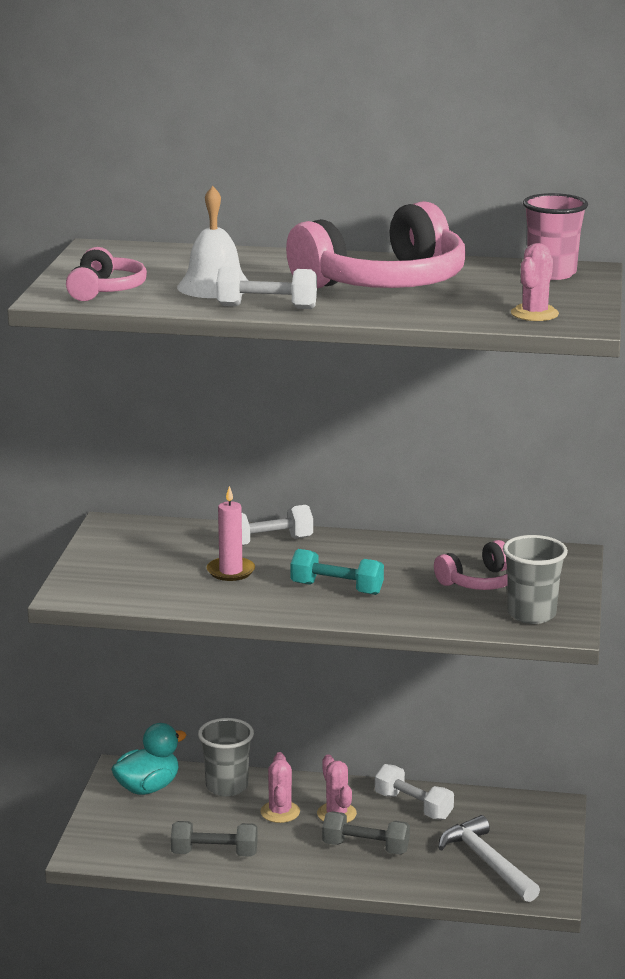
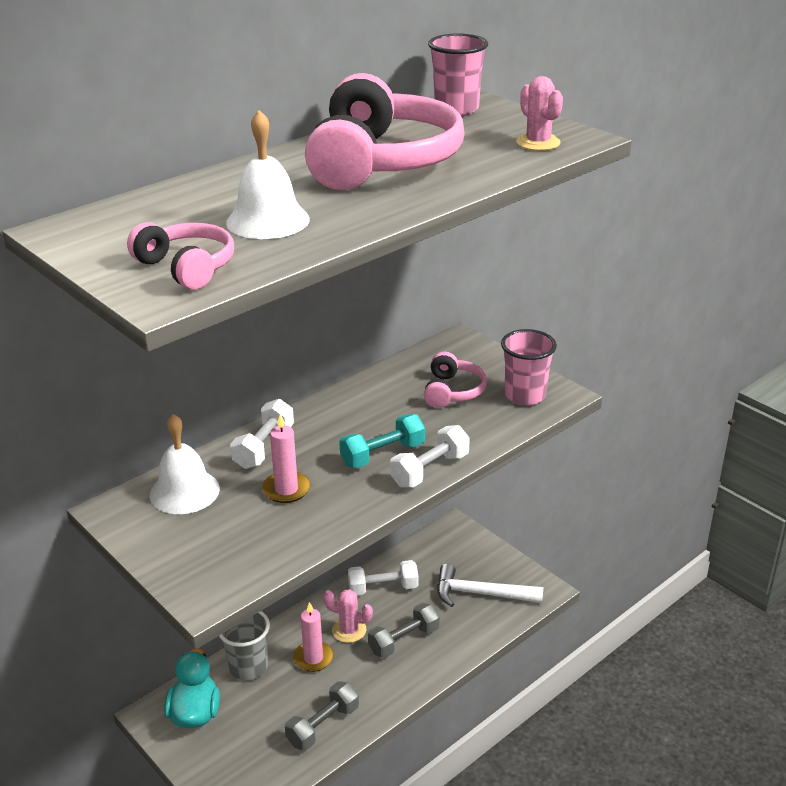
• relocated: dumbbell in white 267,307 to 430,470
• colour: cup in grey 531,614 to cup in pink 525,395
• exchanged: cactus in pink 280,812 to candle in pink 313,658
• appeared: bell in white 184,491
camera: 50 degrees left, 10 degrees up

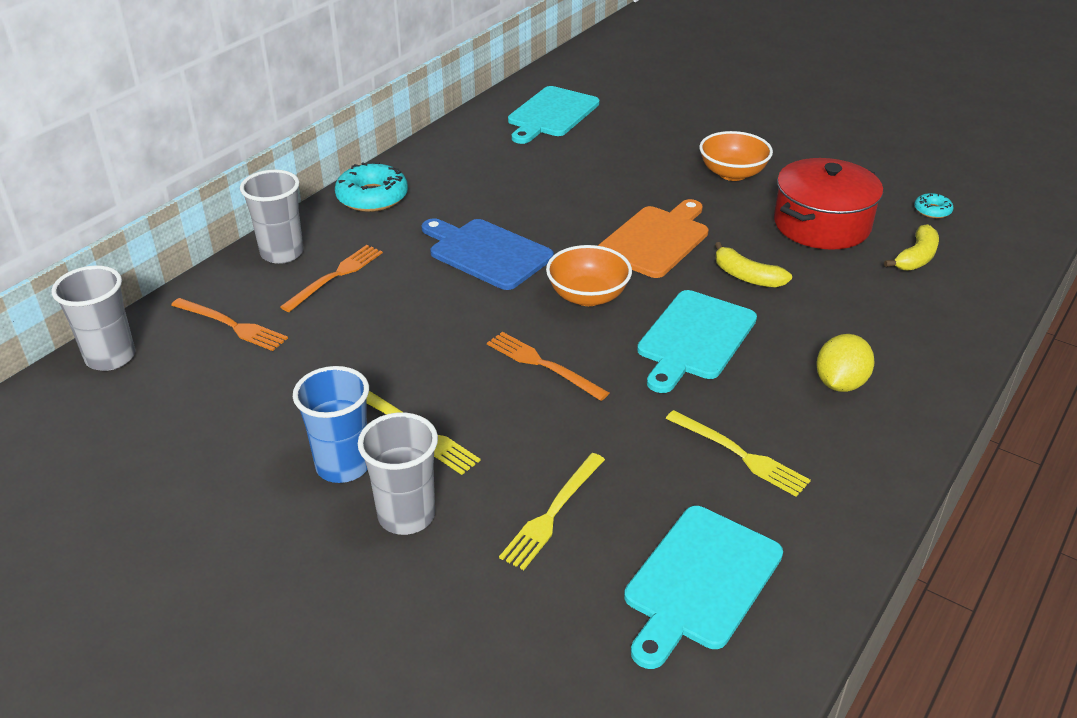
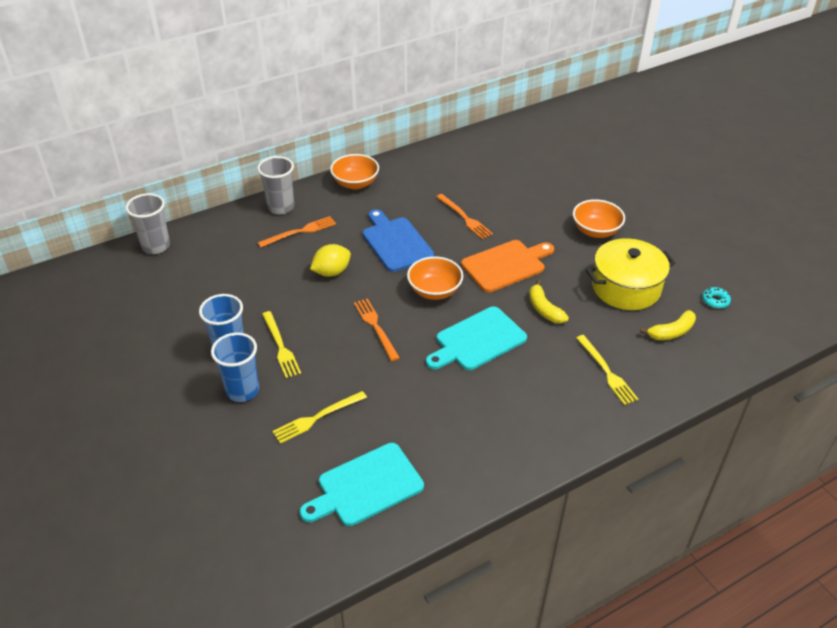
• missing: cutting board in turquoise 551,114
• colour: pot in red 821,224 to pot in yellow 626,287
• exchanged: donut in turquoise 372,197 to bowl in orange 355,183
• relocated: fork in orange 231,325 to 464,218
• relocated: lemon in yellow 840,383 to 331,272
• relocated: fork in yellow 739,454 to 606,372
• colour: cup in grey 406,515 to cup in blue 242,390
camera: 25 degrees right, 5 degrees up

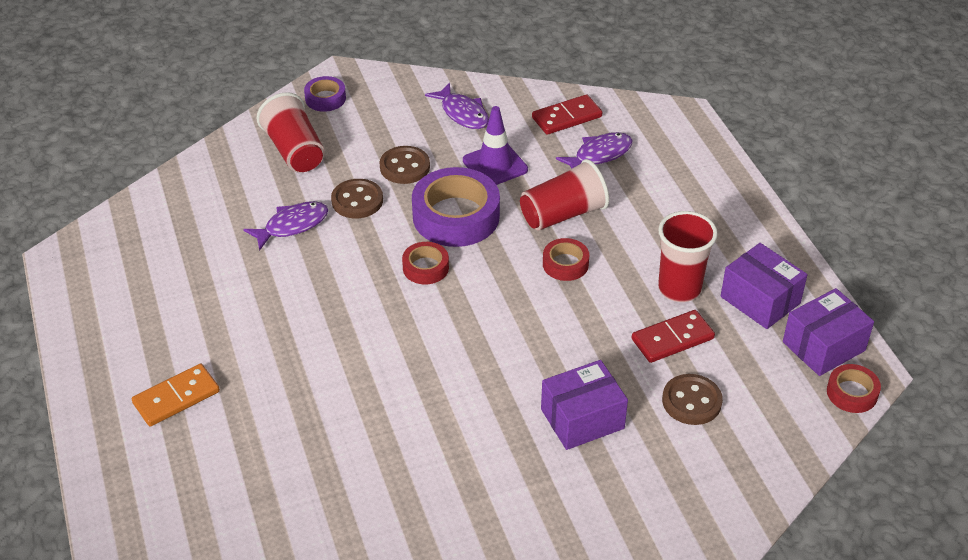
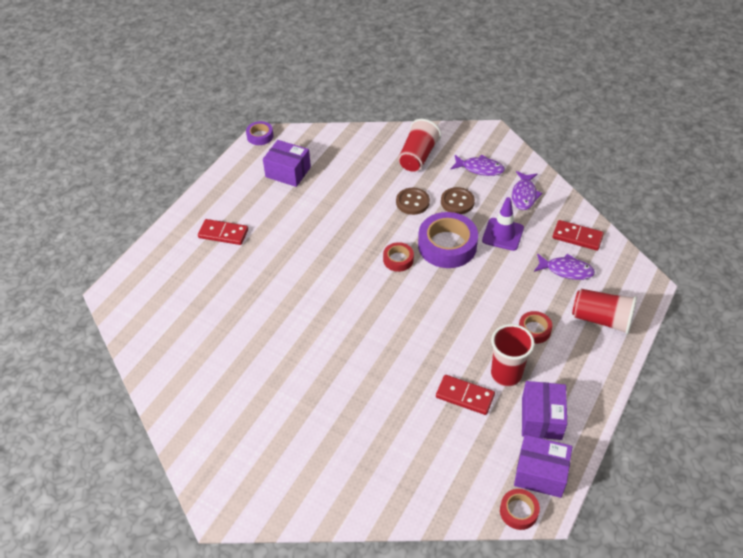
• relocated: tape in purple 325,98 to 260,136
• relocated: cup in red 563,214 to 602,319
• relocated: fish in purple 292,225 to 480,168
• relocated: tape in red 565,264 to 534,330
• relocated: box in purple 582,419 to 288,172
• colour: domino in orange 176,397 to domino in red 223,233
• missing: button in brown 691,401
camera: 50 degrees right, 5 degrees up

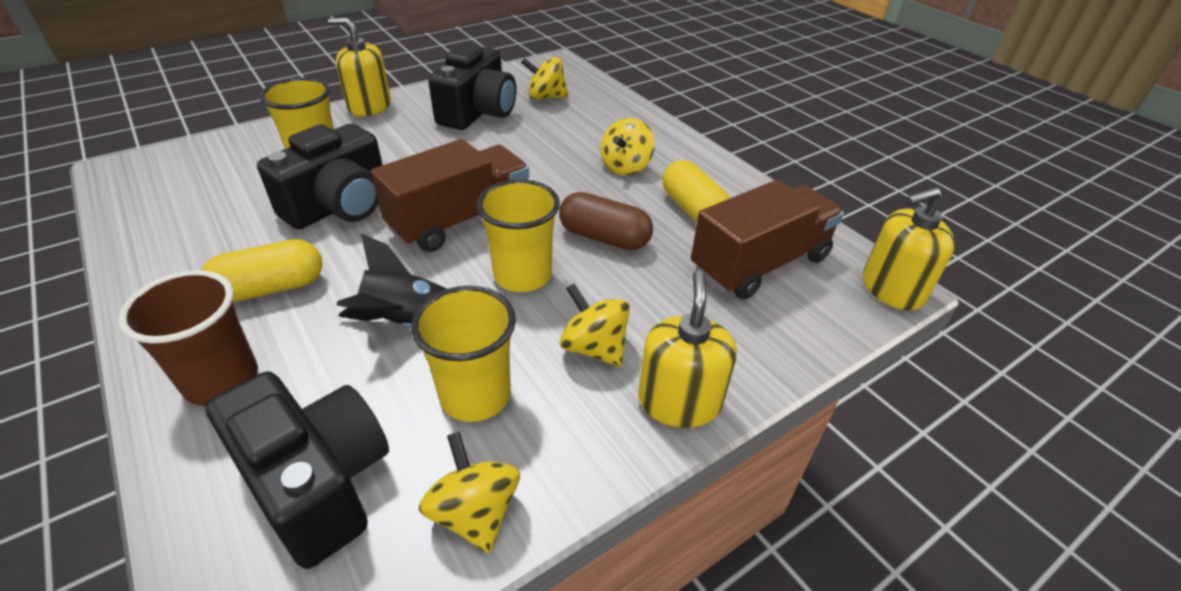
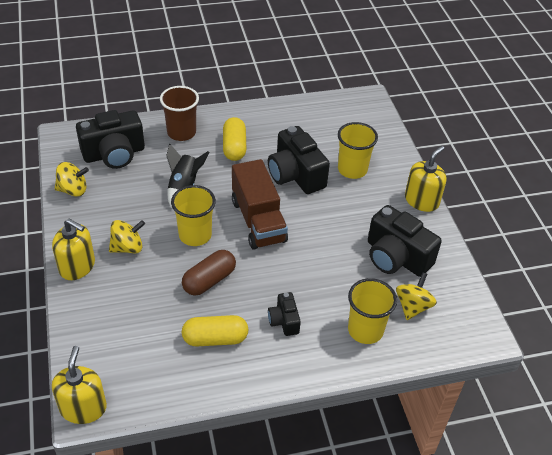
• exchanged: spinning top in yellow 625,167 to camera in black 284,321
• missing: truck in brown 760,264
• relocated: cup in yellow 475,395 to 365,330
camera: 110 degrees right, 5 degrees up

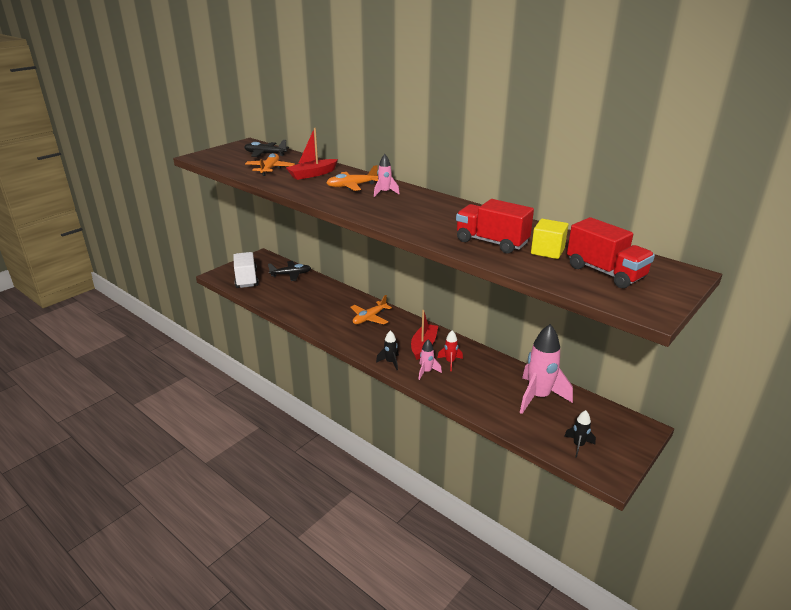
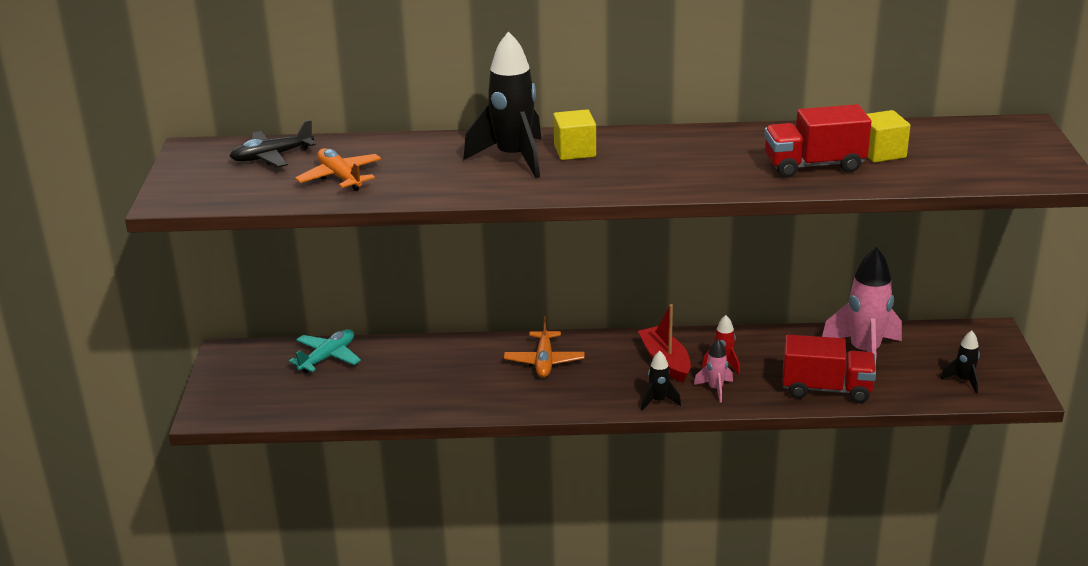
• missing: boat in red 312,174
• exchanged: rocket in pink 385,192 to cube in yellow 575,151
• exchanged: plane in orange 351,186 to rocket in black 513,158
• relocated: truck in red 605,272 to 826,389
• missing: truck in white 246,279
• colour: plane in black 291,274 to plane in turquoise 327,357
camera: 40 degrees left, 0 degrees up

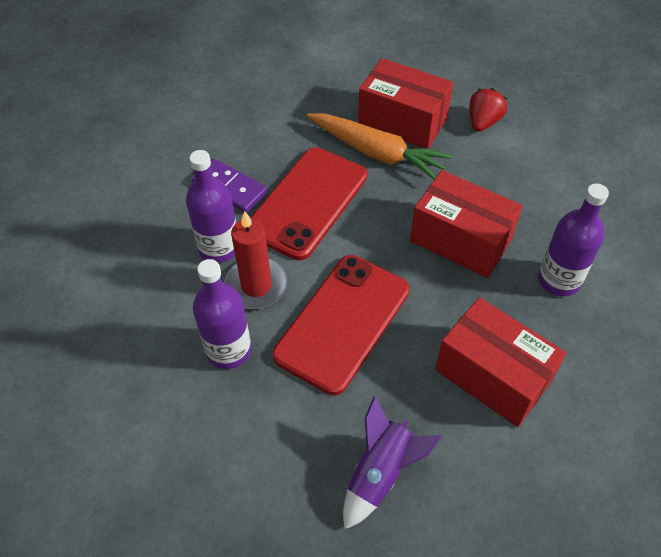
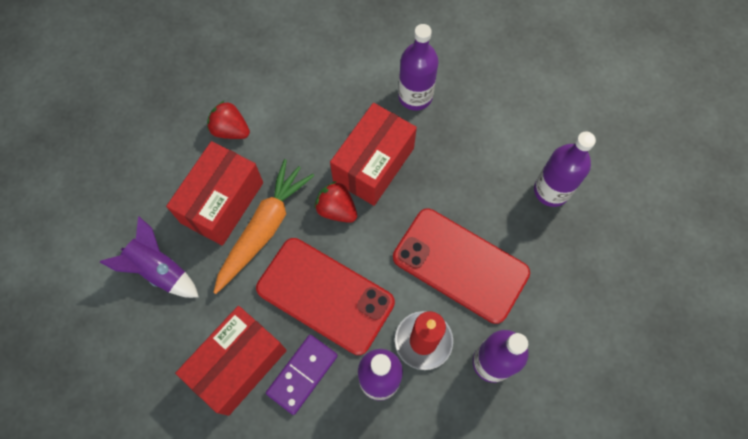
• relocated: box in red 492,375 to 238,364
• relocated: rocket in purple 381,473 to 159,270
• appeared: bottle in purple 551,190
• appeared: strawberry in red 336,209
camera: 90 degrees left, 15 degrees up

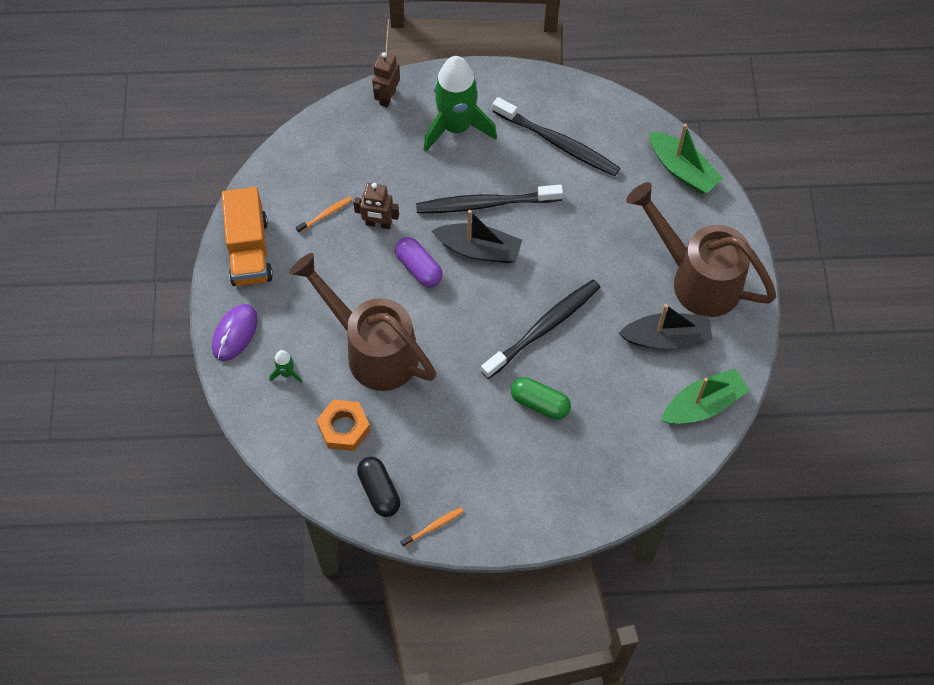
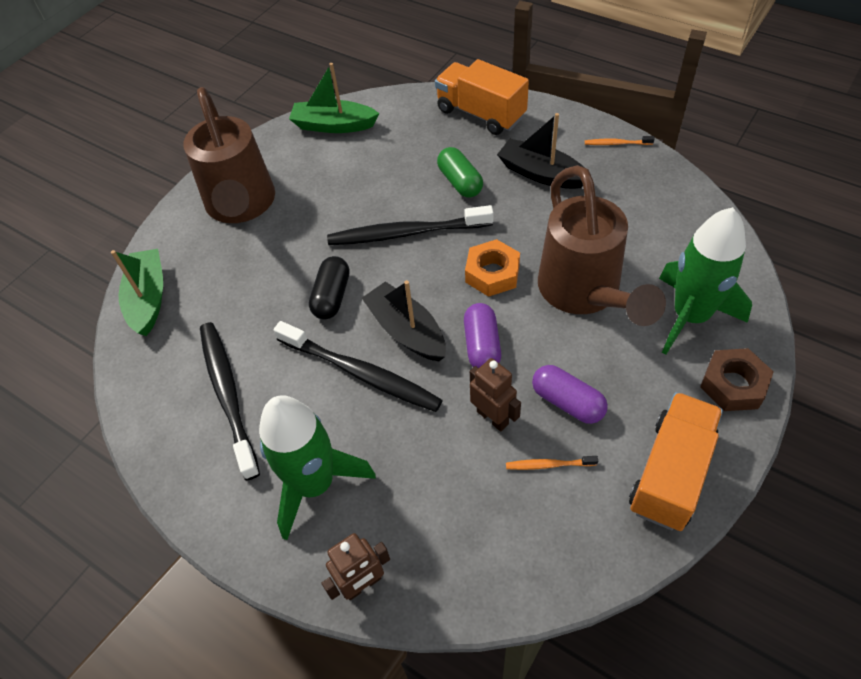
• exchanged: mouse in purple 235,333 to nut in brown 733,385
• relocated: boat in black 666,337 to 541,174
• size: rocket in green 286,373 = 690,316 x2.45
• relocated: nut in orange 344,428 to 492,273
• relocated: capsule in black 379,491 to 332,296
• appeared: truck in orange 481,114
• appeared: capsule in purple 567,402
camera: 140 degrees left, 10 degrees down

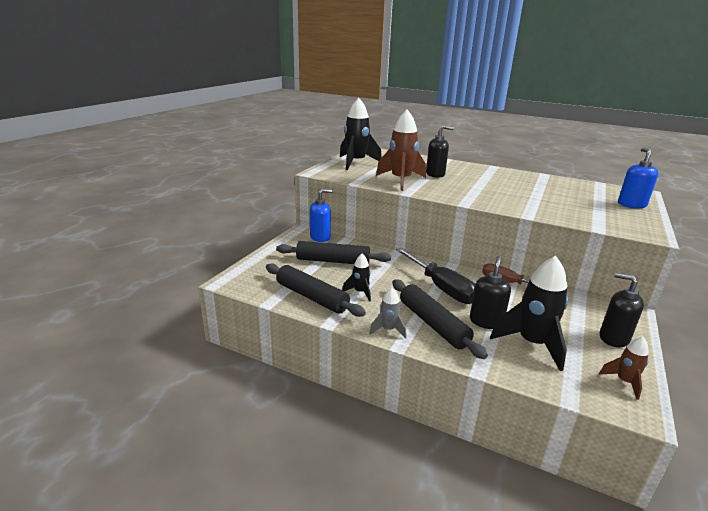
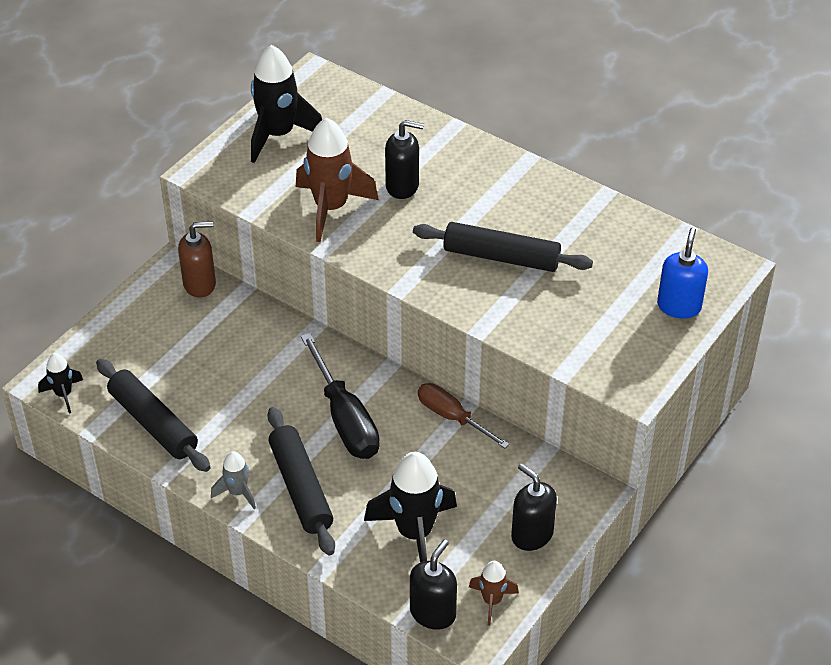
• colour: soap dispenser in blue 320,237 to soap dispenser in brown 200,284
• relocated: rolling pin in black 333,261 to 501,257
• relocated: rocket in black 360,292 to 63,394
• relocated: soap dispenser in black 486,321 to 433,613
camera: 10 degrees right, 20 degrees up

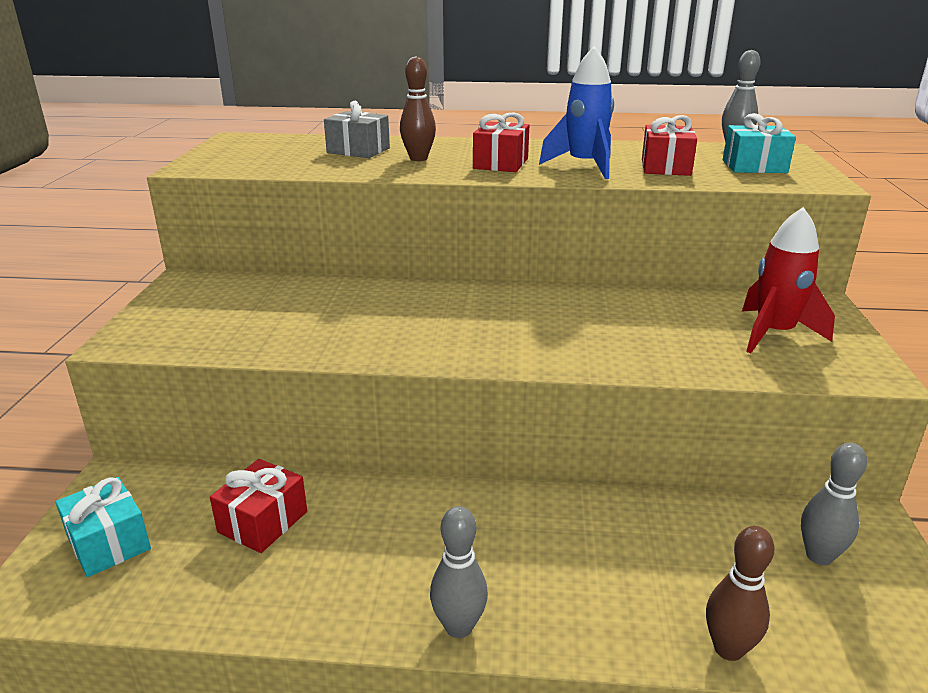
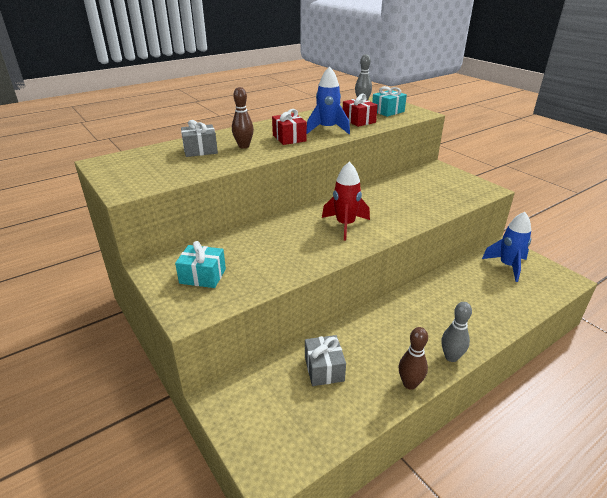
• relocated: rocket in red 774,334 to 345,225
• exchanged: bowling pin in grey 819,556 to rocket in blue 507,266
• colour: gift in red 263,522 to gift in grey 324,369
• relocated: gift in turquoise 109,543 to 203,276
• relocated: bowling pin in brown 728,648 to 409,384
camera: 40 degrees left, 5 degrees up

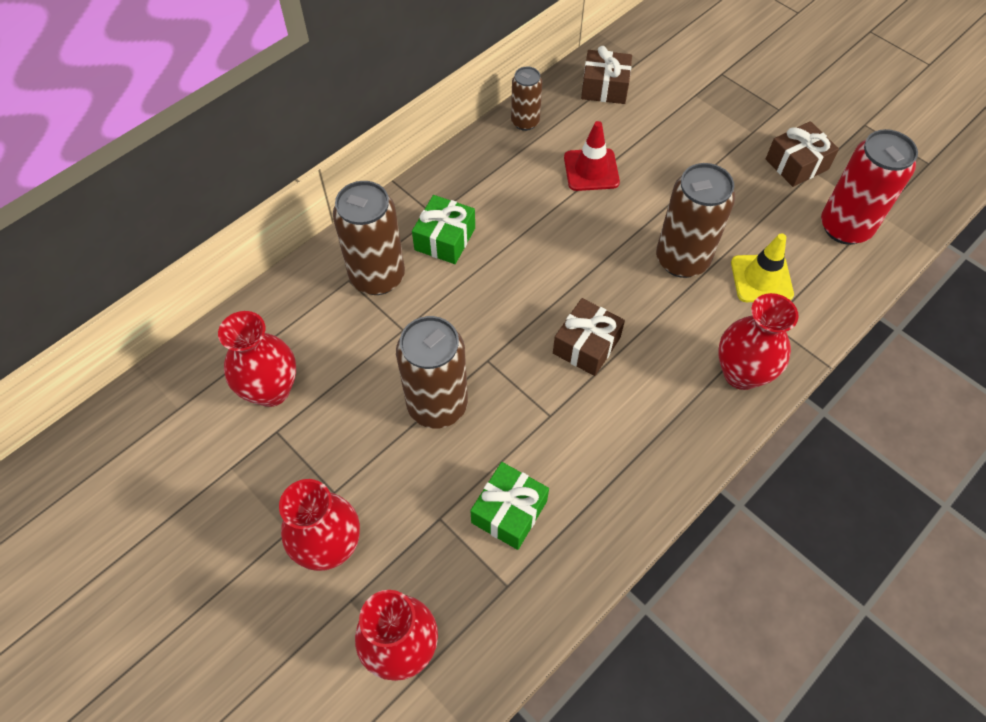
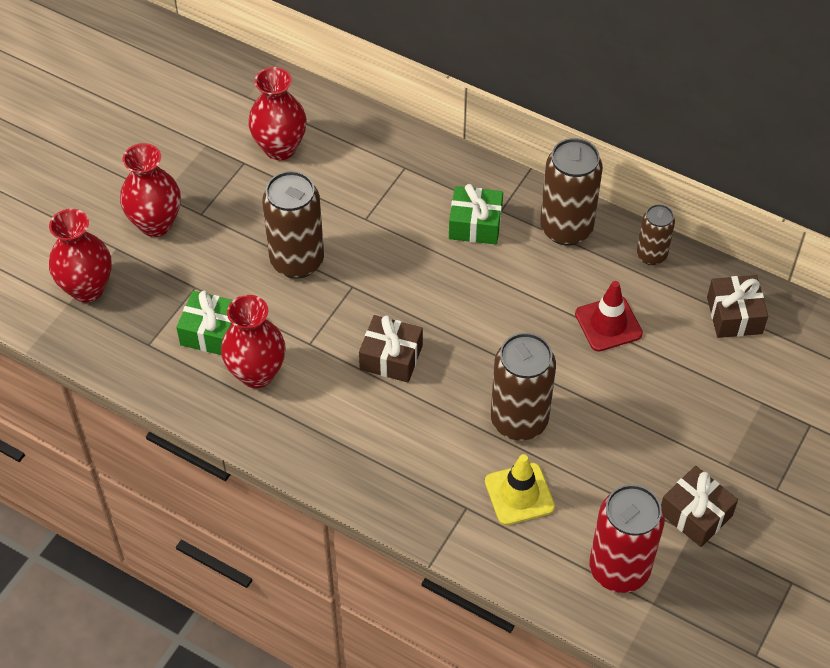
• relocated: can in brown 377,277 to 566,228
• relocated: vase in red 741,373 to 256,373
camera: 75 degrees right, 5 degrees down

